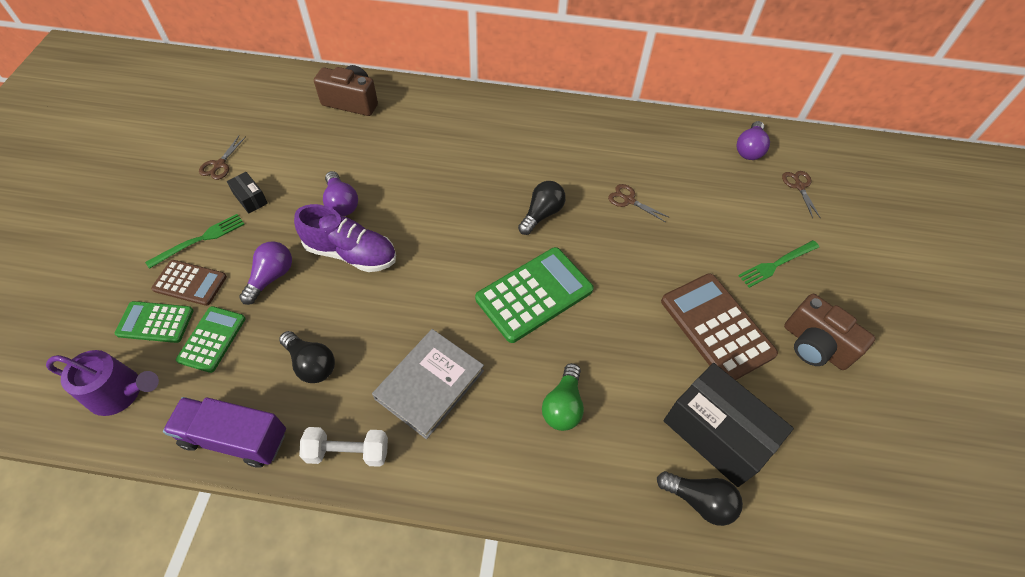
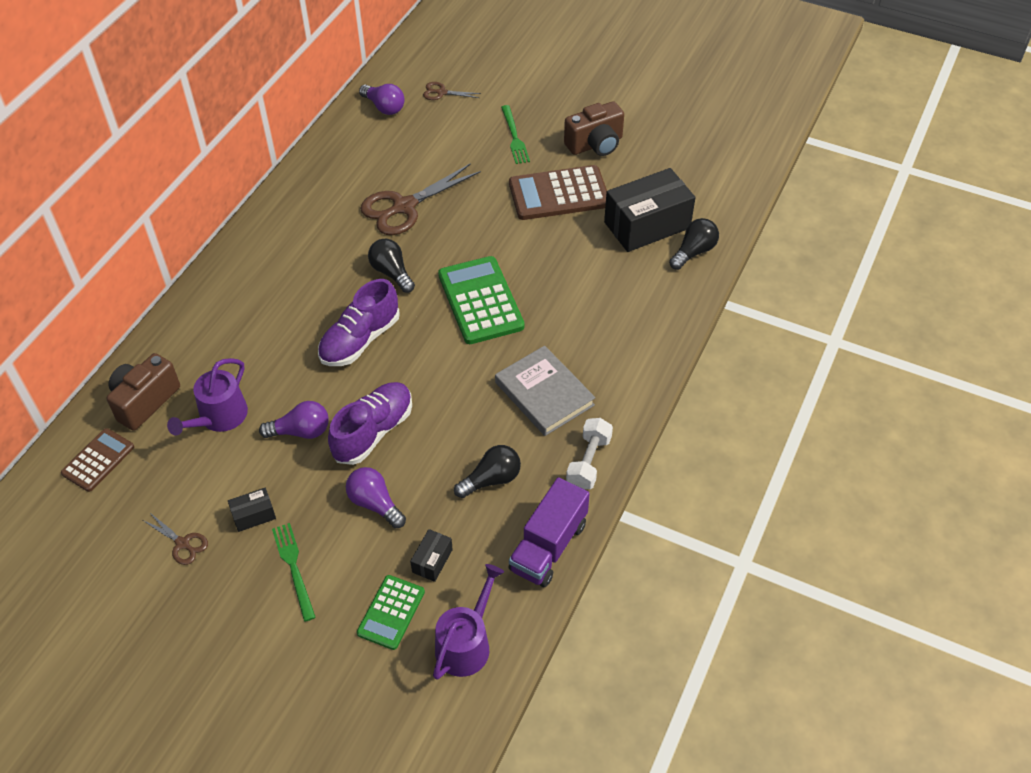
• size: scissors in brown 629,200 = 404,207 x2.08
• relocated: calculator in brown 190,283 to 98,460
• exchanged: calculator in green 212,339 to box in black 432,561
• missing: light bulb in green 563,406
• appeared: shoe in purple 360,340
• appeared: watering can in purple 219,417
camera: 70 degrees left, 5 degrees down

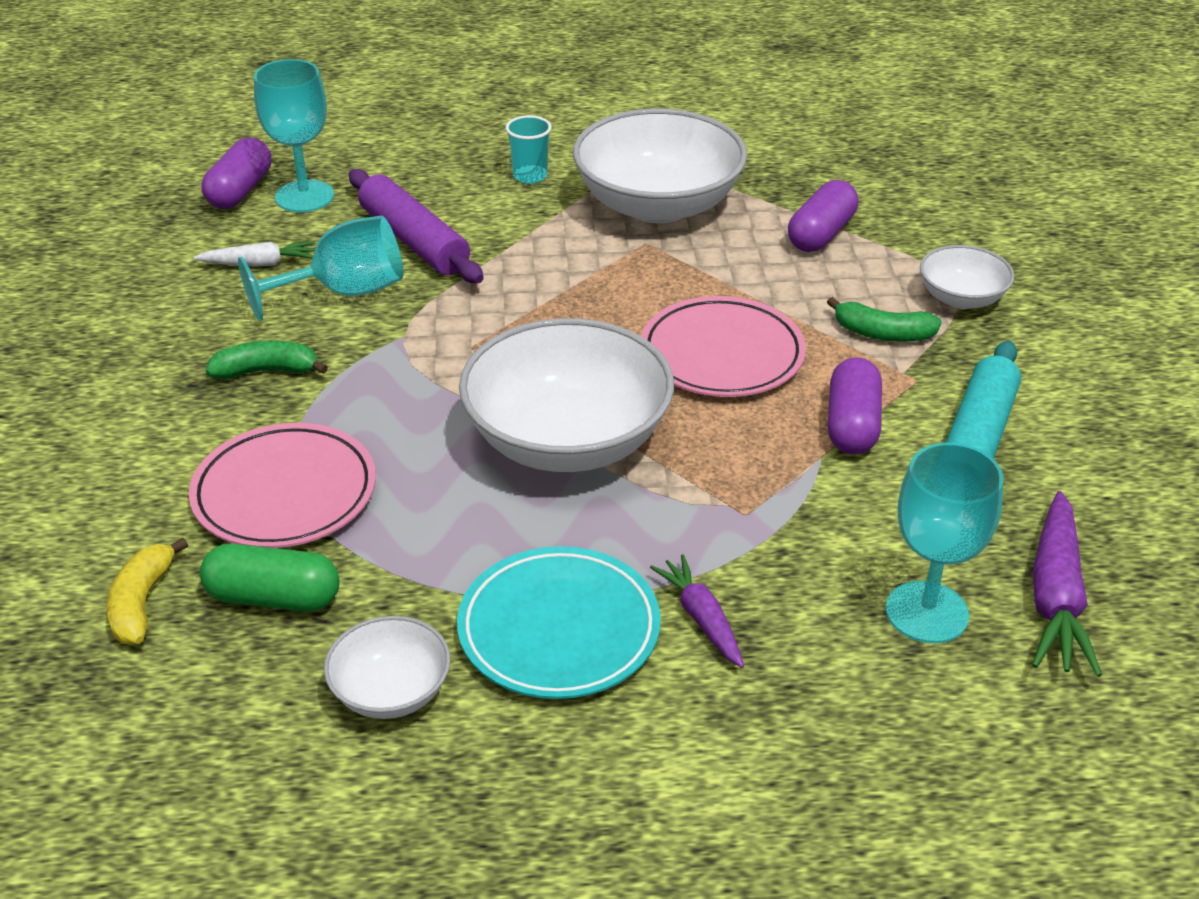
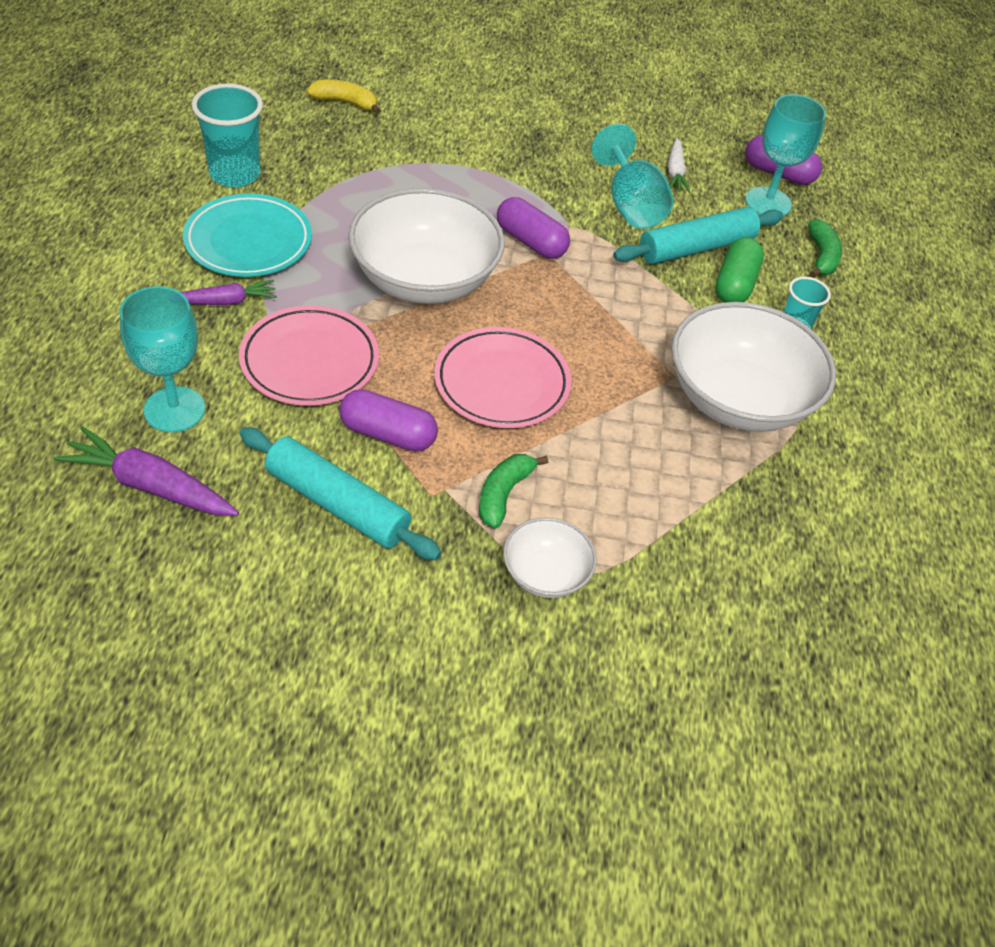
• colour: rolling pin in purple 414,241 to rolling pin in turquoise 696,248
• relocated: capsule in purple 821,234 to 530,242
• relocated: banana in green 266,371 to 821,256
• relocated: plate in pink 285,493 to 310,361
• relocated: capsule in green 274,598 to 735,284
• exchanged: bowl in white 391,691 to cup in turquoise 235,174
camera: 95 degrees right, 10 degrees up

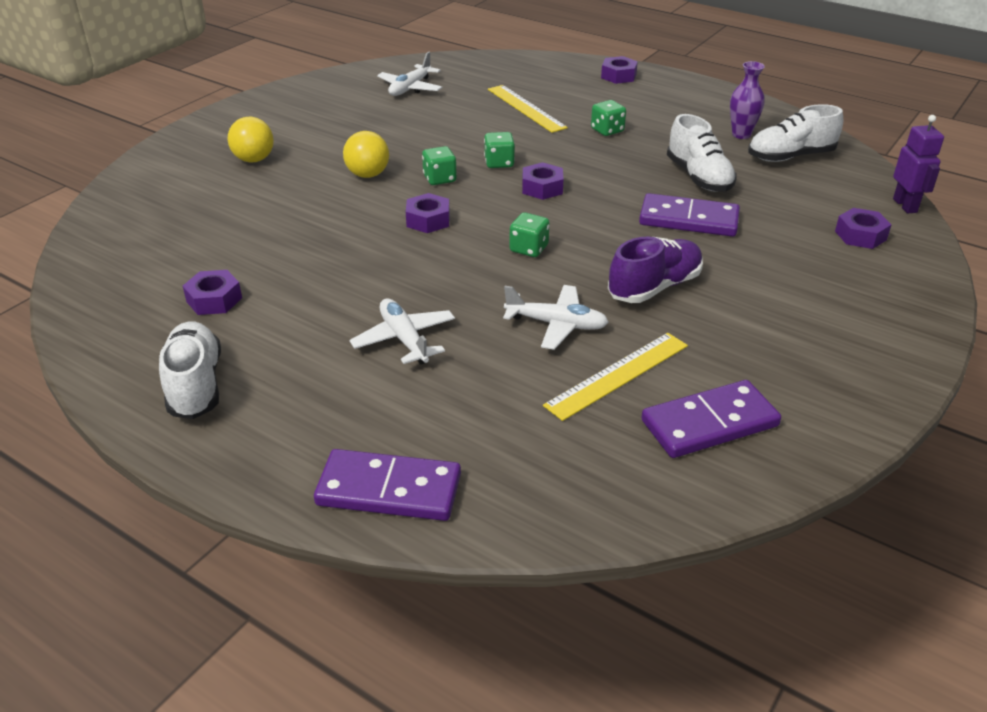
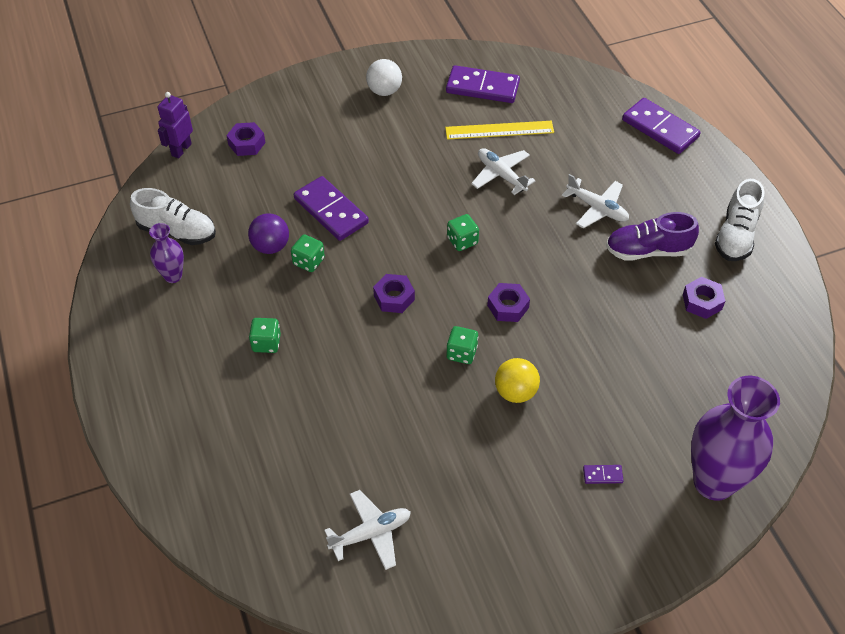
• missing: nut in purple 618,76
• missing: ruler in yellow 526,108
• exchanged: shoe in white 698,177 to ball in purple 271,246
• exchanged: ball in yellow 254,159 to domino in purple 602,475
• relocated: dice in green 499,163 to 308,261
• relocated: shoe in purple 654,287 to 648,250
• spun: plane in white 404,339 = 597,208 60 degrees counterclockwise
• appeared: ball in white 384,91
• appeared: vase in purple 713,482
camera: 145 degrees left, 15 degrees up

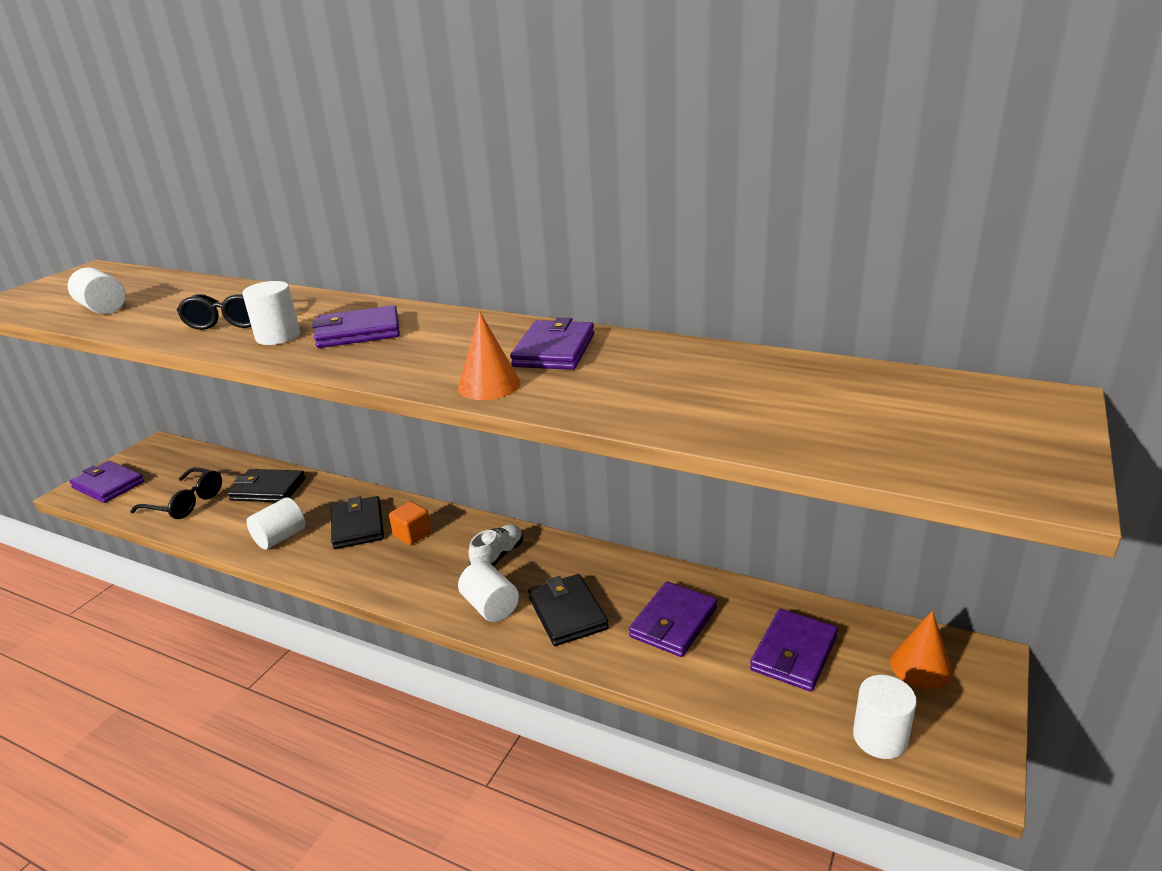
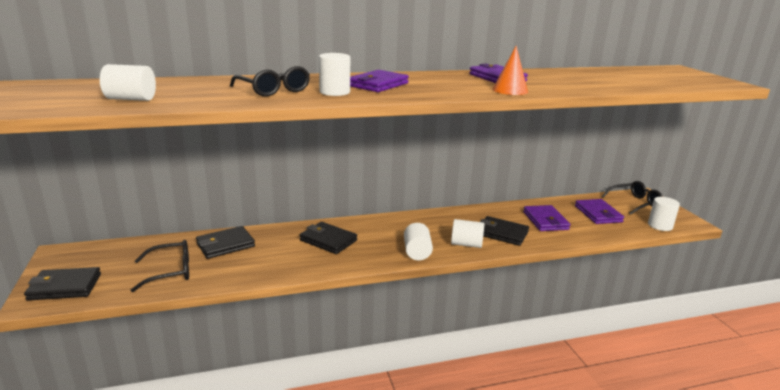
• colour: wallet in purple 108,485 to wallet in black 65,287
• relocated: cylinder in white 280,537 to 417,252
• missing: cube in orange 412,534
• missing: shoe in white 498,556
• exchanged: cone in orange 921,666 to glasses in black 635,203
camera: 45 degrees left, 5 degrees down

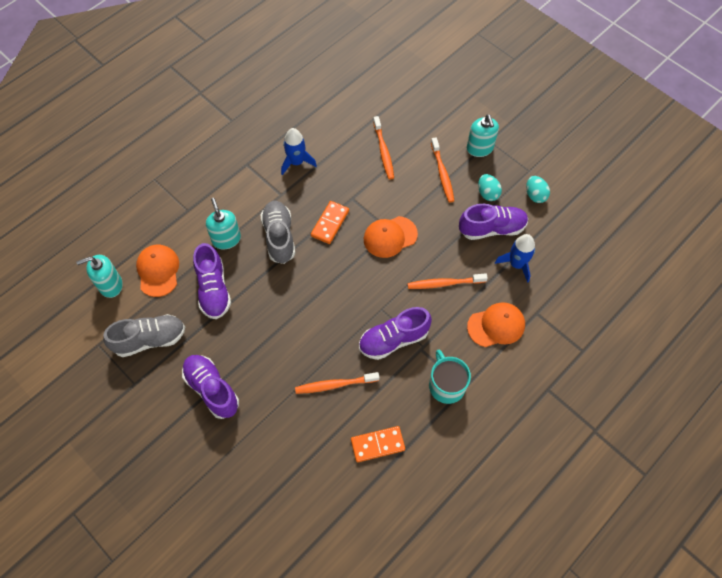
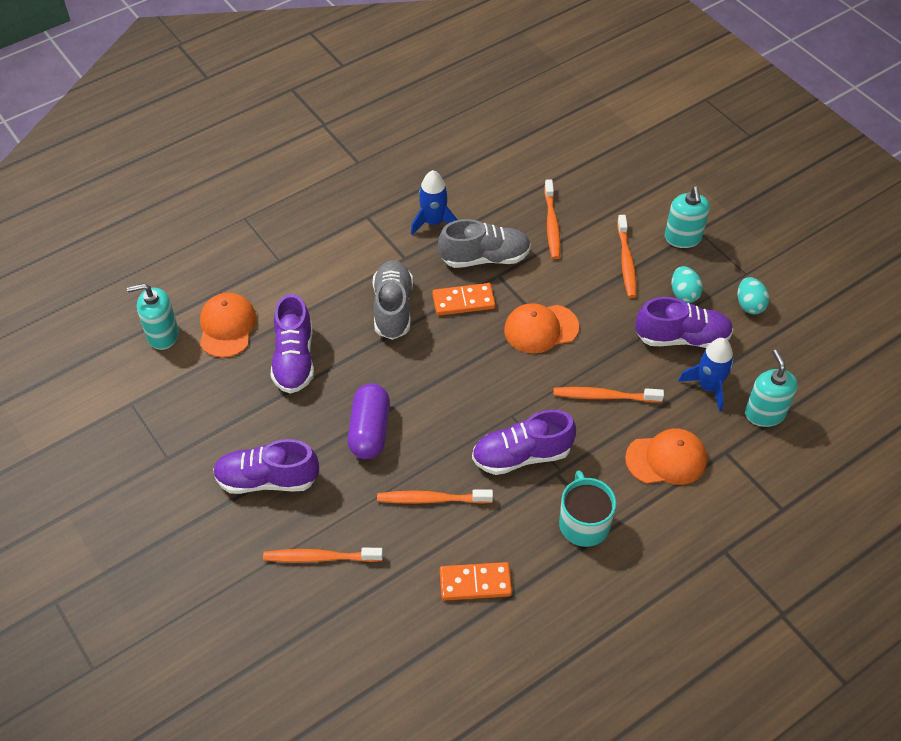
• relocated: soap dispenser in turquoise 226,239 to 764,413
• spun: domino in orange 330,223 = 463,301 45 degrees clockwise
• relocated: shoe in grey 150,339 to 485,258
• spun: shoe in purple 212,389 = 267,480 60 degrees counterclockwise
• appeared: capsule in purple 369,430
• appeared: toothbrush in orange 320,557
camera: 10 degrees right, 10 degrees down

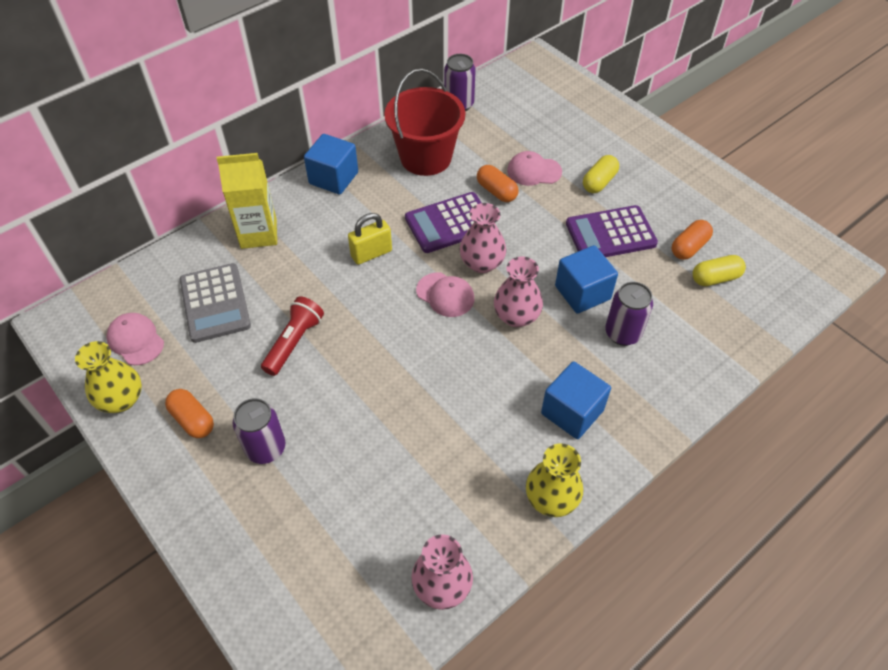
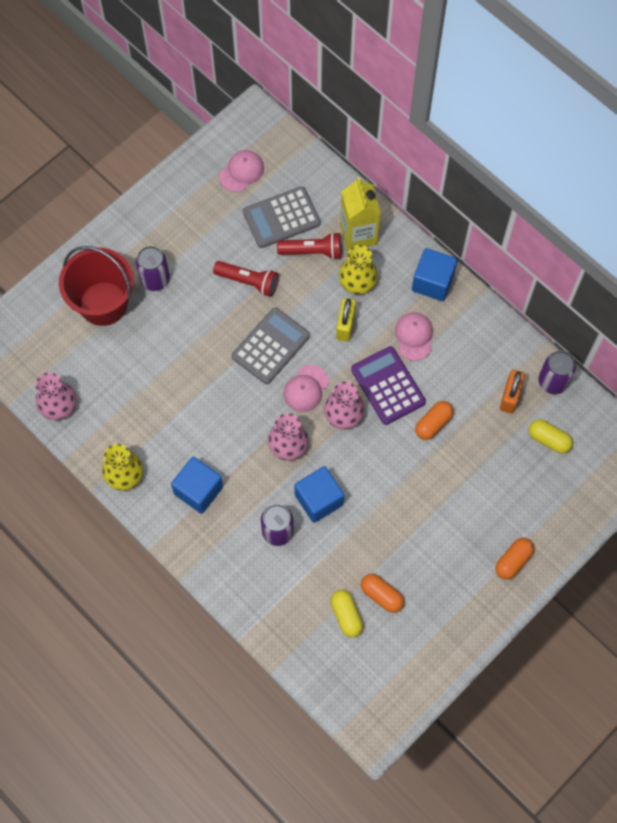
• relocated: bucket in red 426,157 to 103,303
• relocated: cap in pink 534,171 to 414,336
• relocated: capsule in yellow 599,182 to 548,440
• missing: calculator in purple 610,234
• spun: padlock in yellow 371,253 = 345,325 45 degrees clockwise
• relocated: vase in yellow 121,399 to 357,283
• relocated: capsule in orange 192,420 to 513,561
• appeared: flashlight in red 312,251
• appeared: calculator in grey 271,346
• appeared: padlock in orange 510,397
camera: 85 degrees right, 15 degrees up

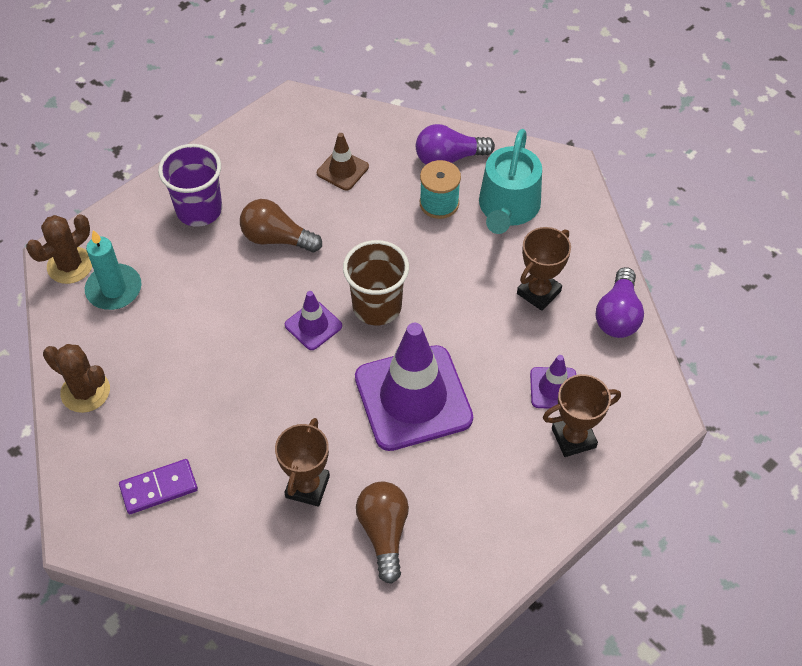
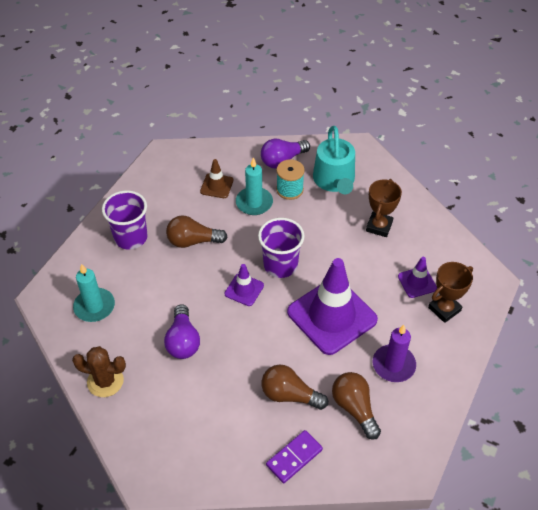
• missing: cactus in brown 70,265
• colour: cup in brown 377,306 to cup in purple 280,265
• relocated: light bulb in purple 618,315 to 183,341
• exchanged: trophy in brown 307,486 to light bulb in brown 290,395
• relocated: domino in purple 159,488 to 294,457
• appeared: candle in turquoise 254,203
• appeared: candle in purple 393,365
camera: 20 degrees left, 5 degrees down

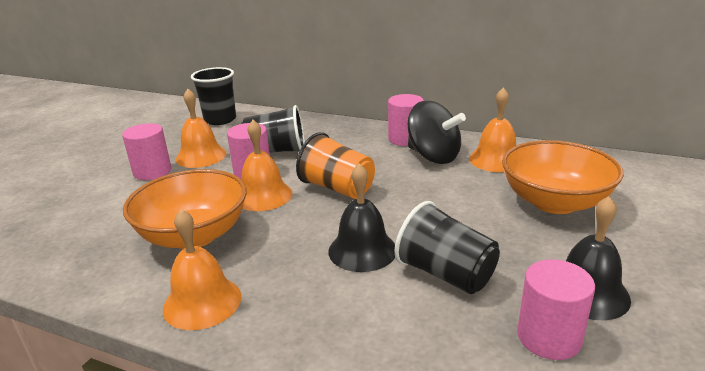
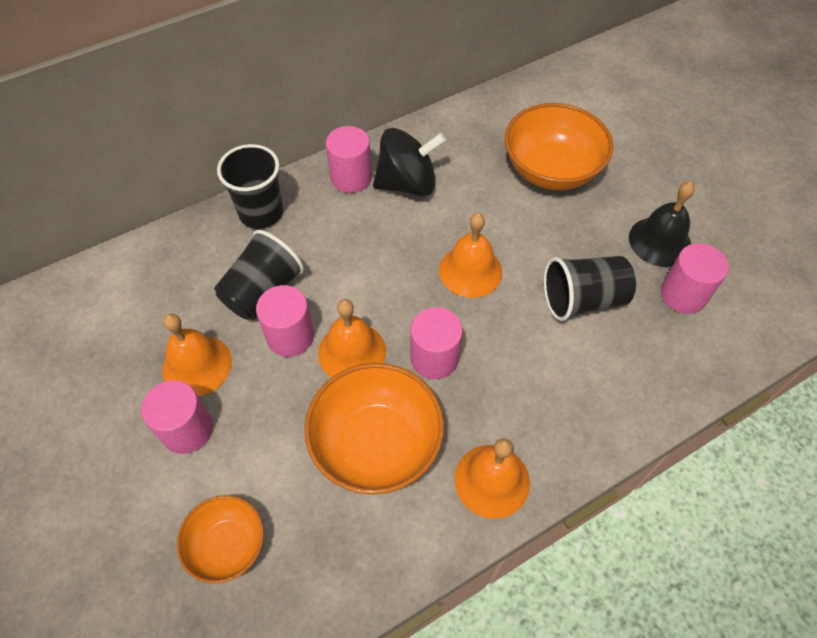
• relocated: cup in black 220,120 to 261,213
• relocated: bell in orange 496,159 to 470,271
• missing: cup in orange 338,188
• missing: bell in black 362,250
• appeared: cylinder in pink 434,358
• appeared: bowl in orange 227,545
camera: 55 degrees left, 30 degrees up

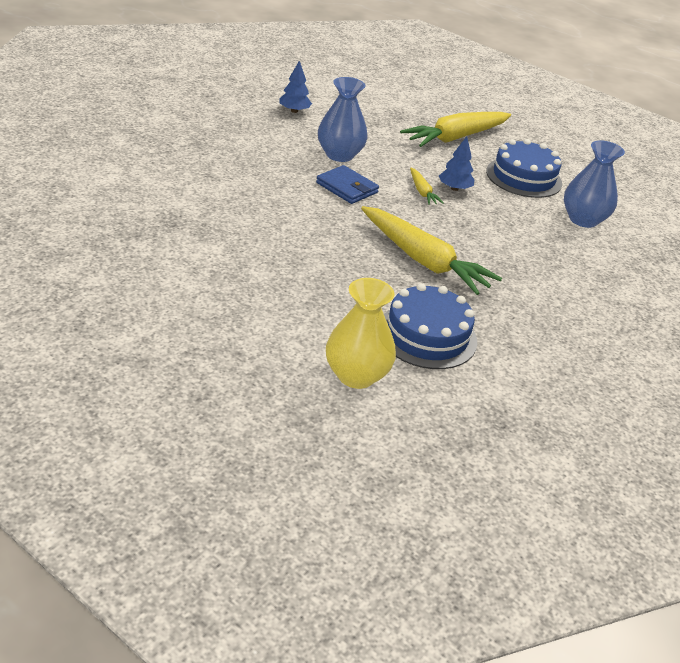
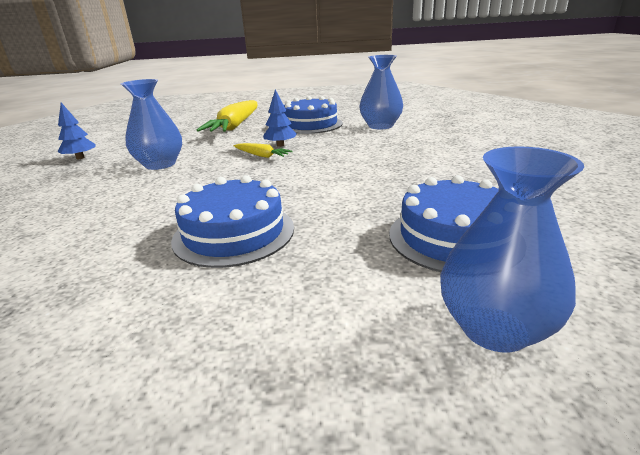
• missing: wallet in blue 347,188
• missing: carrot in yellow 423,260
• colour: vase in yellow 356,375 to vase in blue 494,328
• appeared: cake in blue 234,233
camera: 35 degrees left, 10 degrees down

